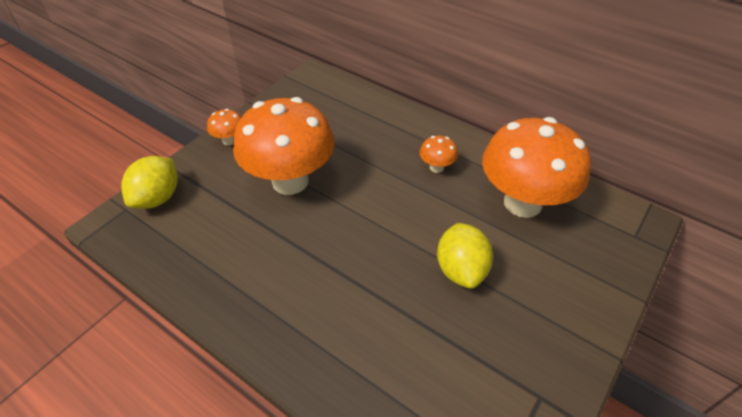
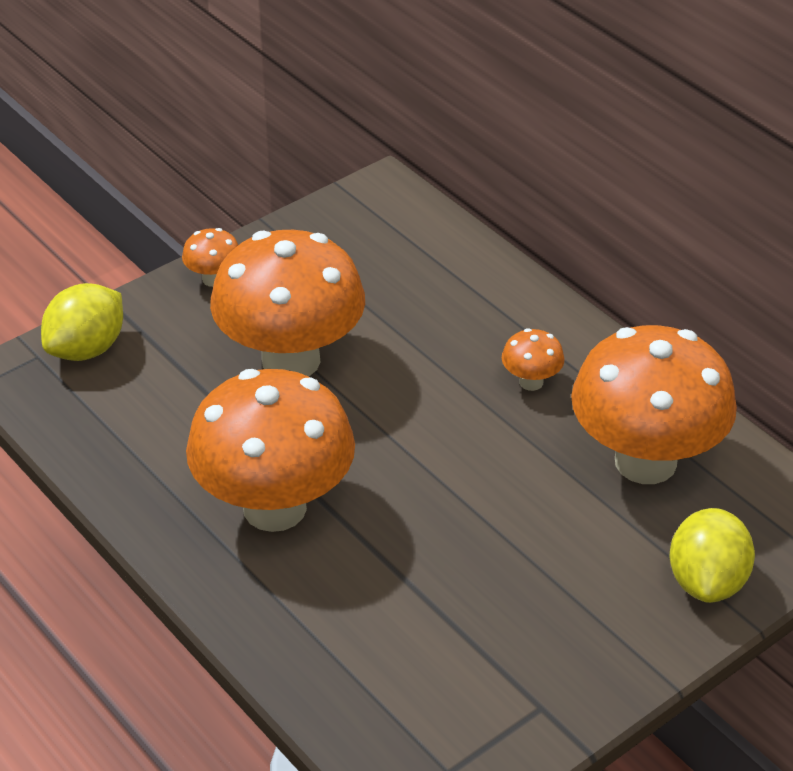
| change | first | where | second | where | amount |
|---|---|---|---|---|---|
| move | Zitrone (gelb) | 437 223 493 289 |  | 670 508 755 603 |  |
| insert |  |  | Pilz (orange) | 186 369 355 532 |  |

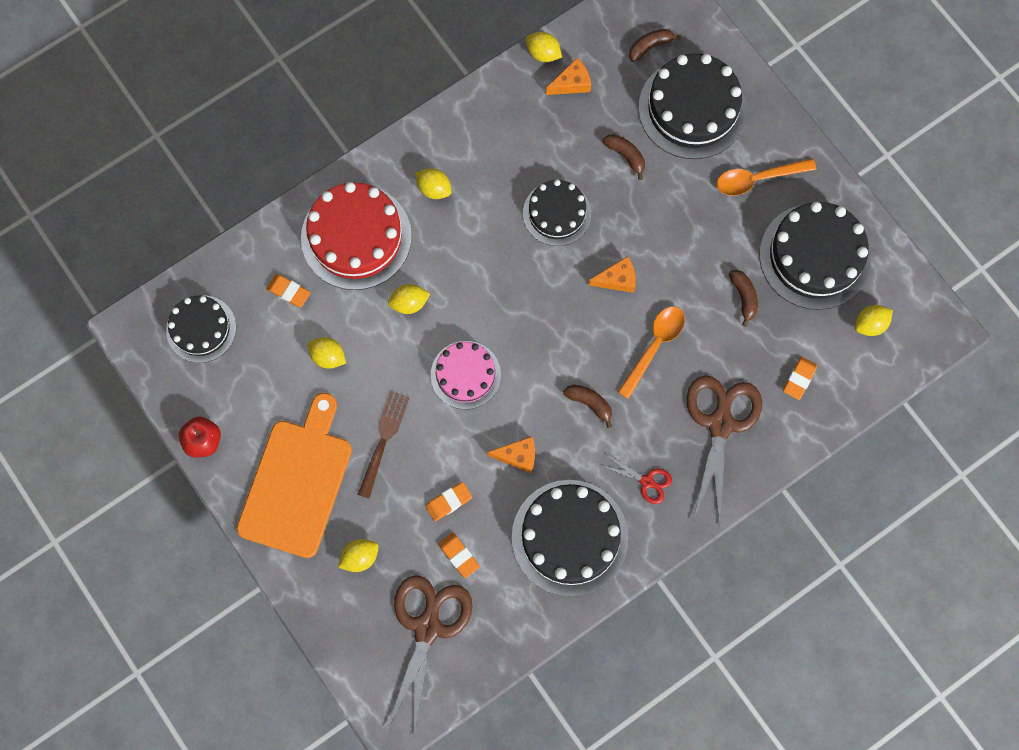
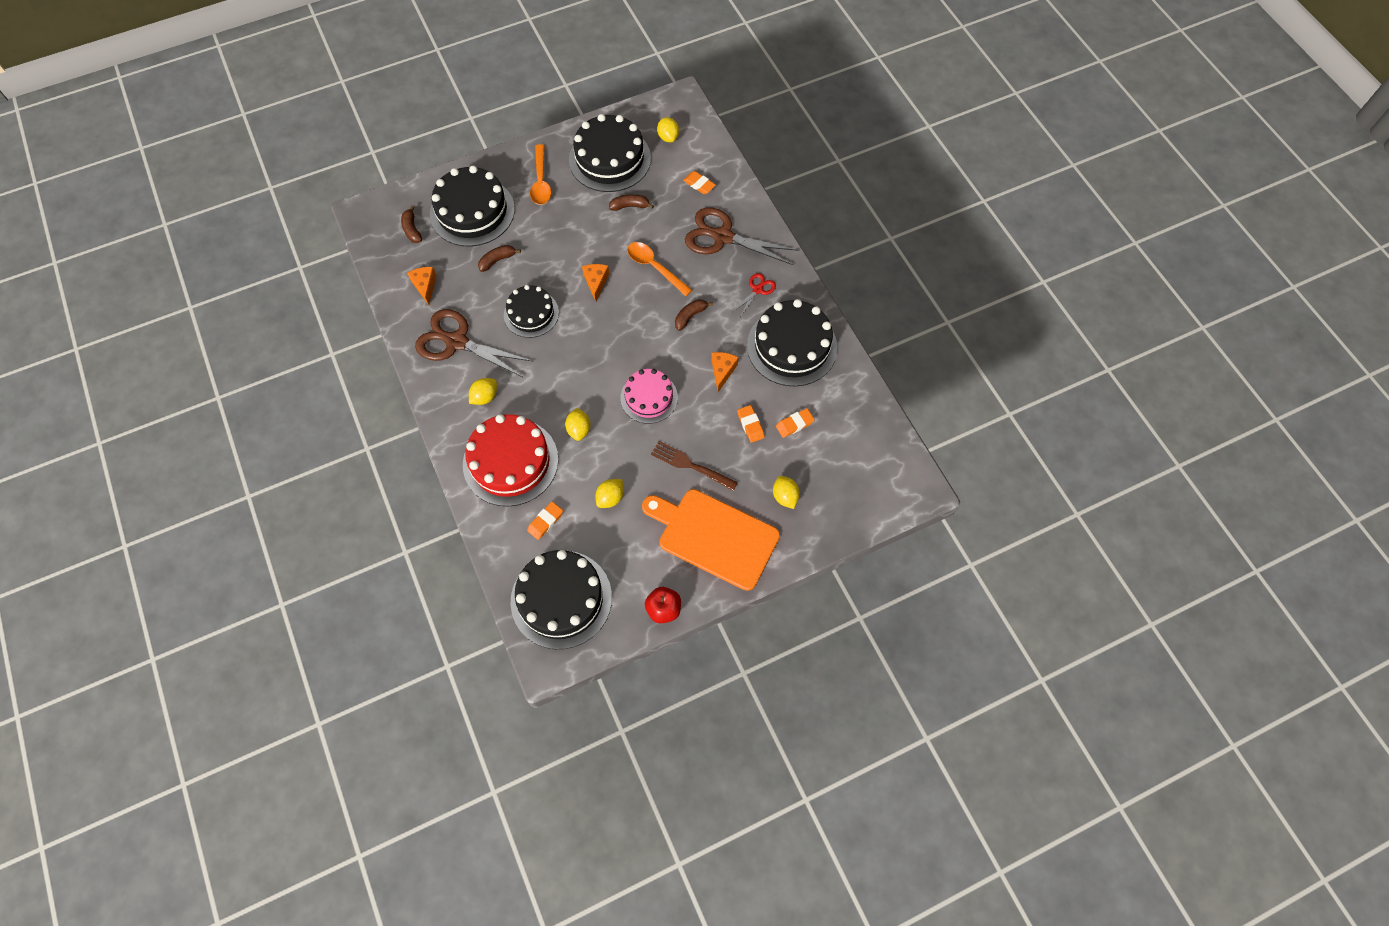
| change | first | where | second | where | amount |
|---|---|---|---|---|---|
| resize | Kuchen (schwarz) | 166 295 236 363 |  | 510 550 612 649 | x1.61 |
| move | Schere (braun) | 387 575 473 735 |  | 415 309 534 377 |  |
| delete | Zitrone (gelb) | 526 32 562 62 |  |  |  |

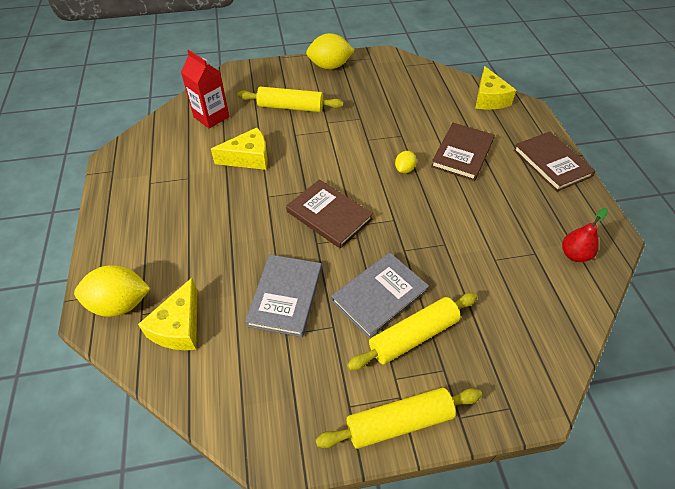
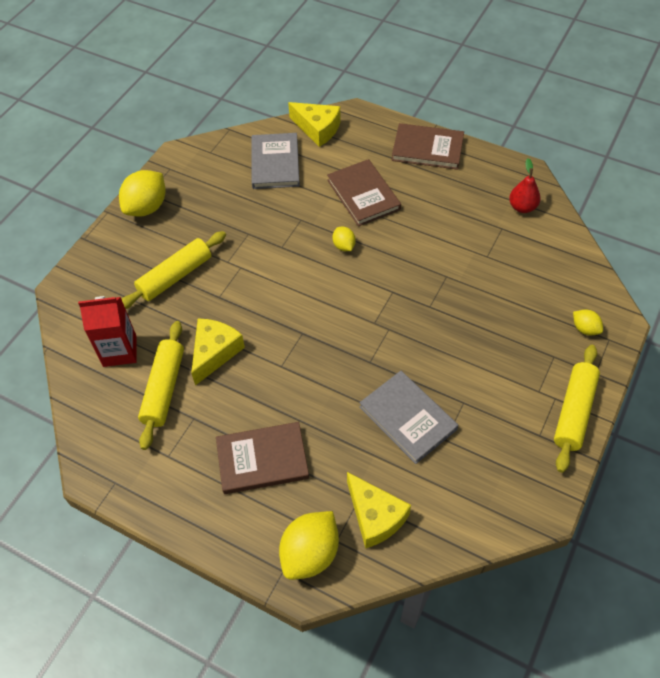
| change | first | where | second | where | amount |
|---|---|---|---|---|---|
| move | Buch (braun) | 286 179 373 249 |  | 216 422 309 494 |  |
| move | Buch (grau) | 331 252 429 339 |  | 251 133 300 189 |  |
| move | Nudelholz (gelb) | 347 293 478 371 |  | 138 321 184 450 |  |
| insert |  |  | Zitrone (gelb) | 573 310 603 335 |  |

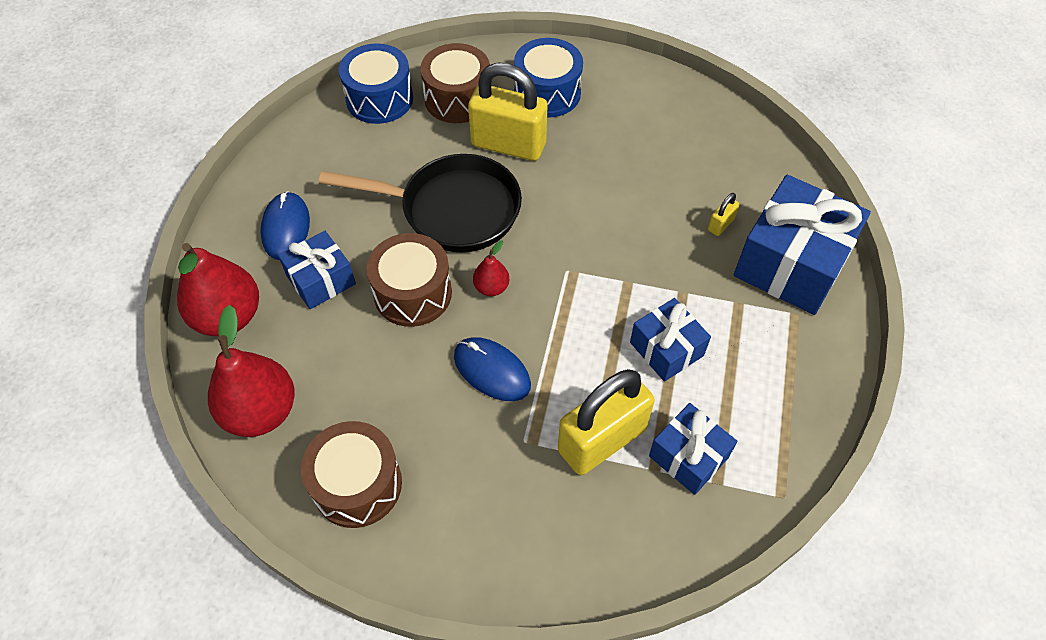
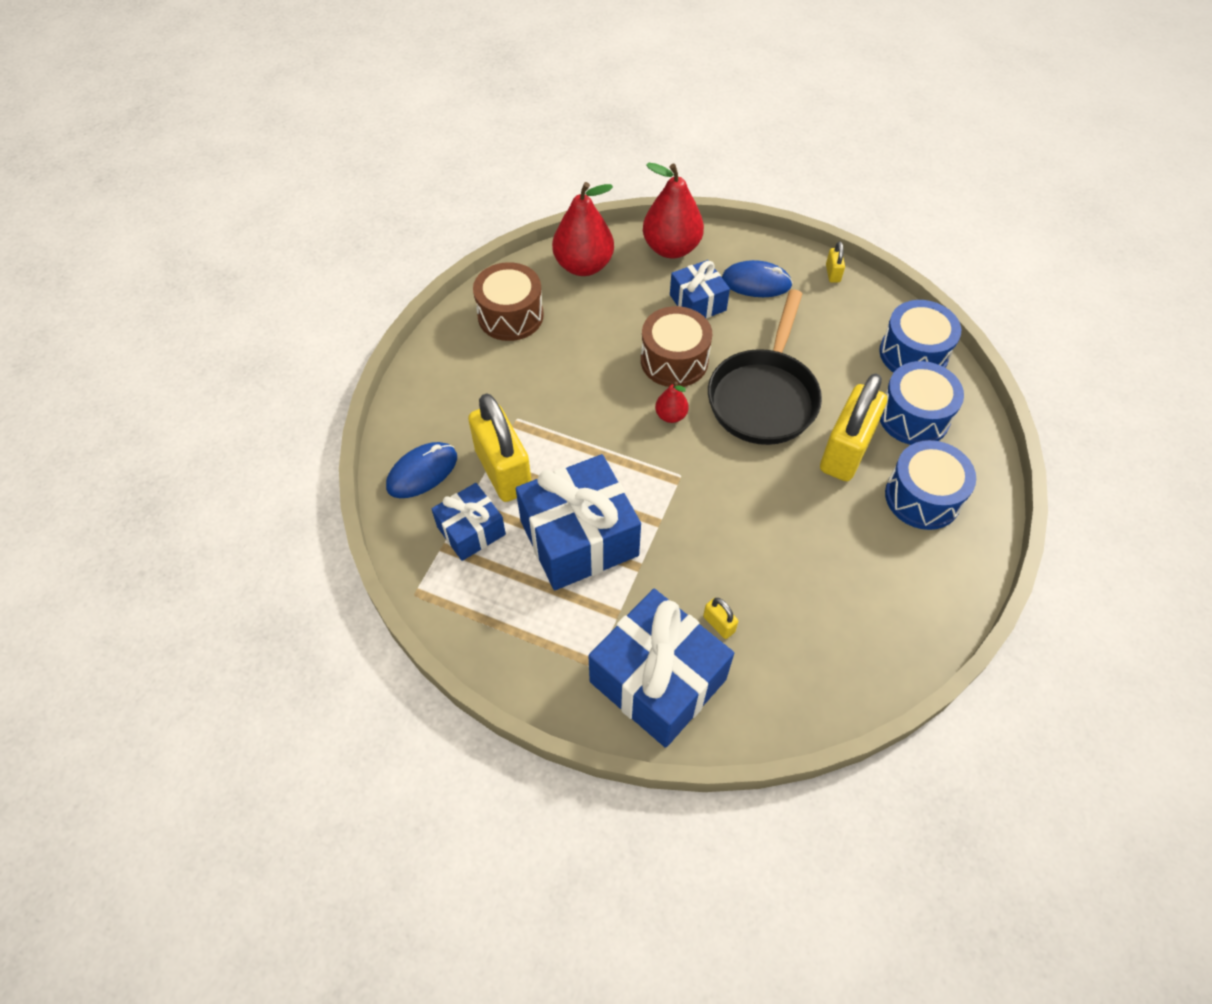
| change | first | where | second | where | amount |
|---|---|---|---|---|---|
| recolor | Trommel (braun) | 420 43 490 123 | Trommel (blau) | 880 361 964 445 |  |
| move | Computermaus (blau) | 454 337 531 401 |  | 386 442 457 498 |  |
| resize | Geschenk (blau) | 630 298 711 382 |  | 516 454 641 590 | x1.78 |
| insert |  |  | Vorhängeschloss (gelb) | 826 241 845 283 |  |

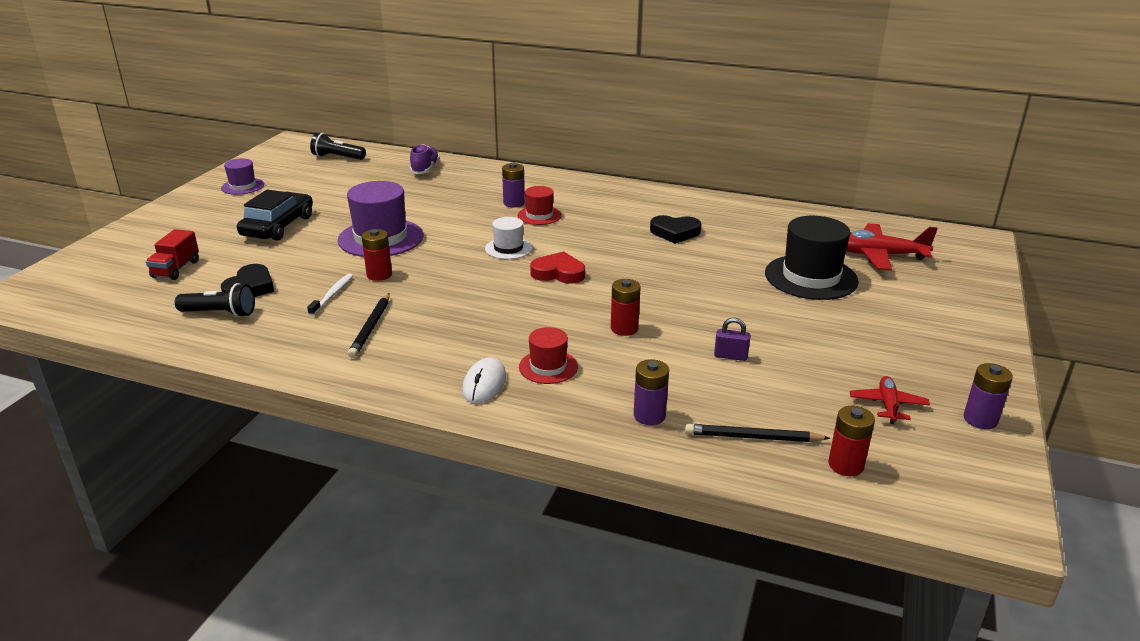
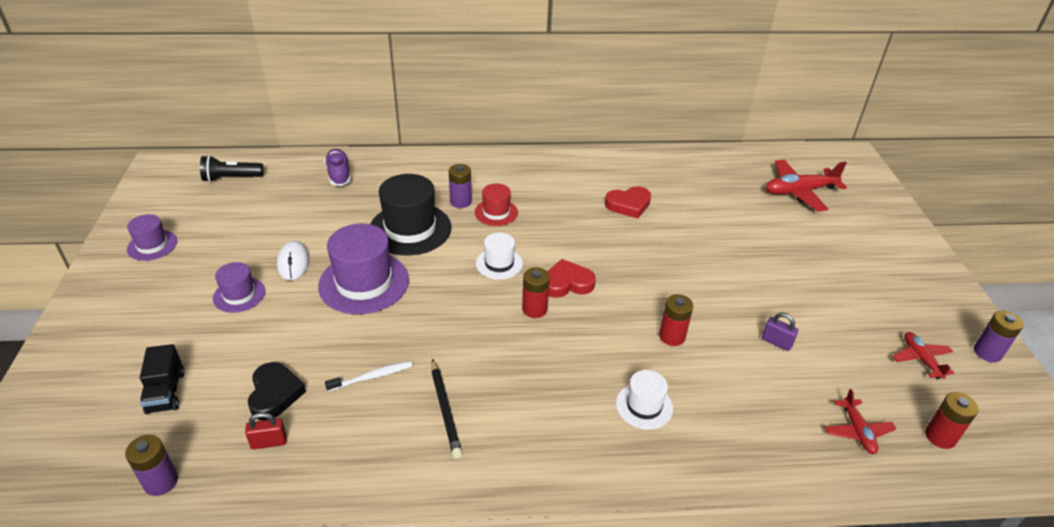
| change | first | where | second | where | amount |
|---|---|---|---|---|---|
| recolor | Lastwagen (rot) | 146 229 199 280 | Lastwagen (schwarz) | 140 344 184 414 |  |
| replace | Taschenlampe (schwarz) | 175 283 255 317 | Vorhängeschloss (rot) | 245 412 287 449 |  |
| replace | Auto (schwarz) | 237 189 313 241 | Hut (lila) | 213 262 265 313 |  |
| rotate | Zahnbürste (weiß) | 307 274 353 316 |  | 325 361 413 392 | 75 degrees clockwise |
| move | Batterie (rot) | 362 229 392 281 |  | 522 267 550 318 |  |
| move | Computermaus (weiß) | 462 357 506 404 |  | 277 241 310 280 |  |
| recolor | Hut (rot) | 519 327 578 384 | Hut (weiß) | 616 370 673 430 |  |
| move | Batterie (lila) | 634 359 669 425 |  | 125 435 178 496 |  |
| recolor | Herz (schwarz) | 650 215 701 244 | Herz (rot) | 605 186 651 218 |  |
| replace | Bleistift (schwarz) | 685 424 830 442 | Flugzeug (rot) | 825 389 896 454 |  |
| rotate | Vorhängeschloss (lila) | 714 318 751 361 |  | 762 313 798 351 | 45 degrees clockwise |
| move | Hut (schwarz) | 765 216 859 300 |  | 371 174 451 256 |  |

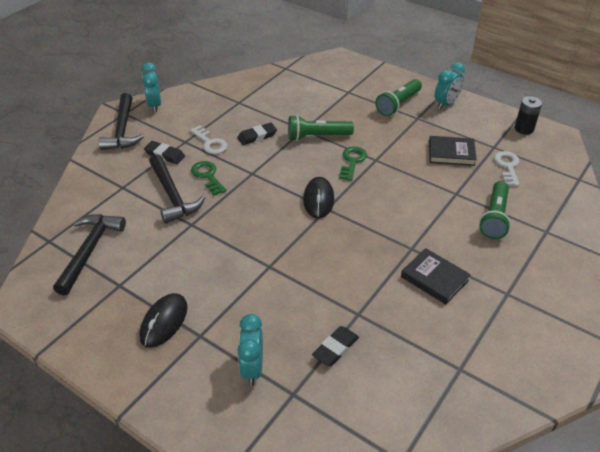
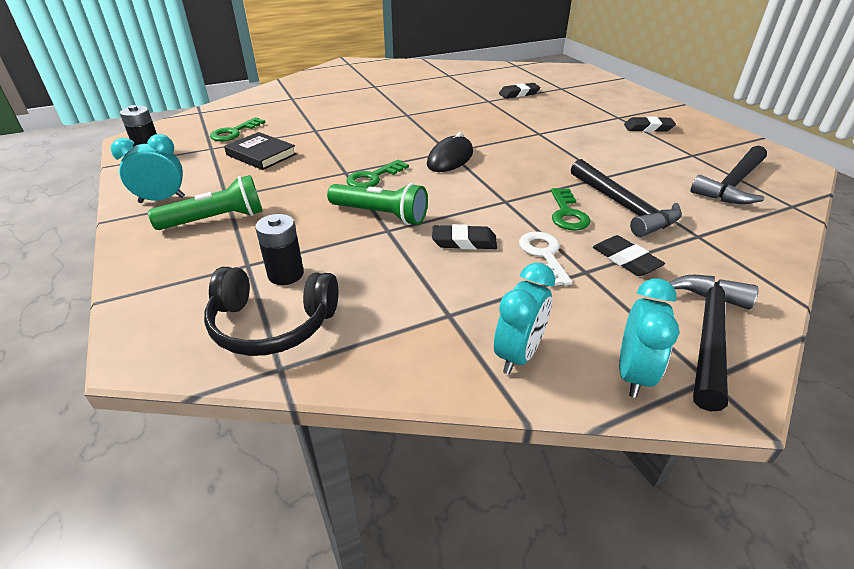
| change | first | where | second | where | amount |
|---|---|---|---|---|---|
| replace | Computermaus (schwarz) | 140 293 188 348 | Radiergummi (schwarz) | 624 116 676 132 |  |
| rotate | Hammer (schwarz) | 149 154 205 224 |  | 571 159 682 237 | 150 degrees clockwise |
| move | Wecker (türkis) | 237 314 263 386 |  | 494 262 555 375 |  |
| delete | Buch (schwarz) | 401 248 471 304 |  |  |  |
| delete | Taschenlampe (grün) | 479 181 511 239 |  |  |  |
| recolor | Schlüssel (weiß) | 494 151 520 186 | Schlüssel (grün) | 210 117 265 141 |  |
| insert |  |  | Kopfhörer (schwarz) | 204 267 338 356 |  |
| insert |  |  | Batterie (schwarz) | 255 214 304 285 |  |

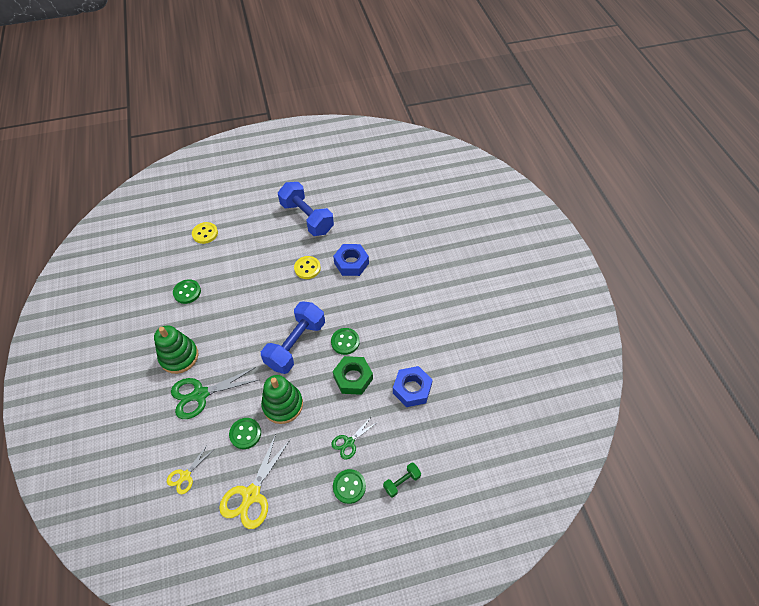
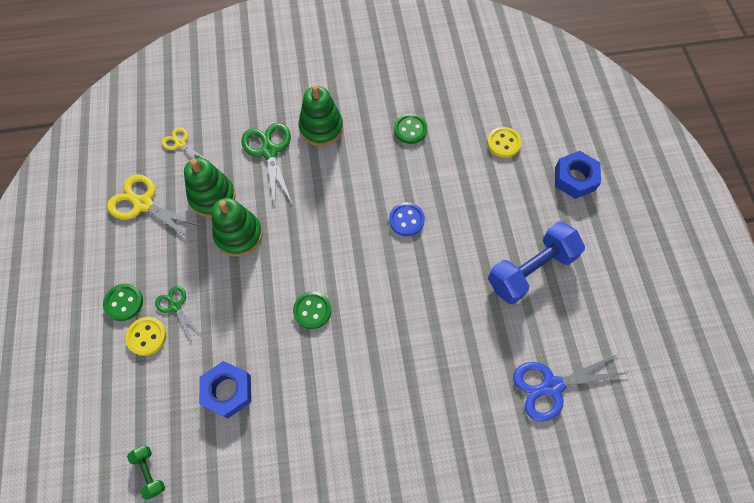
| change | first | where | second | where | amount |
|---|---|---|---|---|---|
| replace | Knopf (grün) | 229 418 261 449 | Stapelspielzeug (grün) | 184 158 236 217 |  |
| delete | Hantel (blau) | 261 301 325 374 |  |  |  |
| move | Knopf (gelb) | 294 256 321 279 |  | 126 317 166 356 |  |
| move | Sechskantmutter (blau) | 333 244 369 276 |  | 555 151 601 199 |  |
| delete | Sechskantmutter (grün) | 333 356 373 395 |  |  |  |
| move | Hantel (grün) | 383 463 421 497 |  | 127 446 165 499 |  |
| insert |  |  | Knopf (blau) | 389 202 425 236 |  |
| insert |  |  | Schere (blau) | 513 354 627 422 |  |

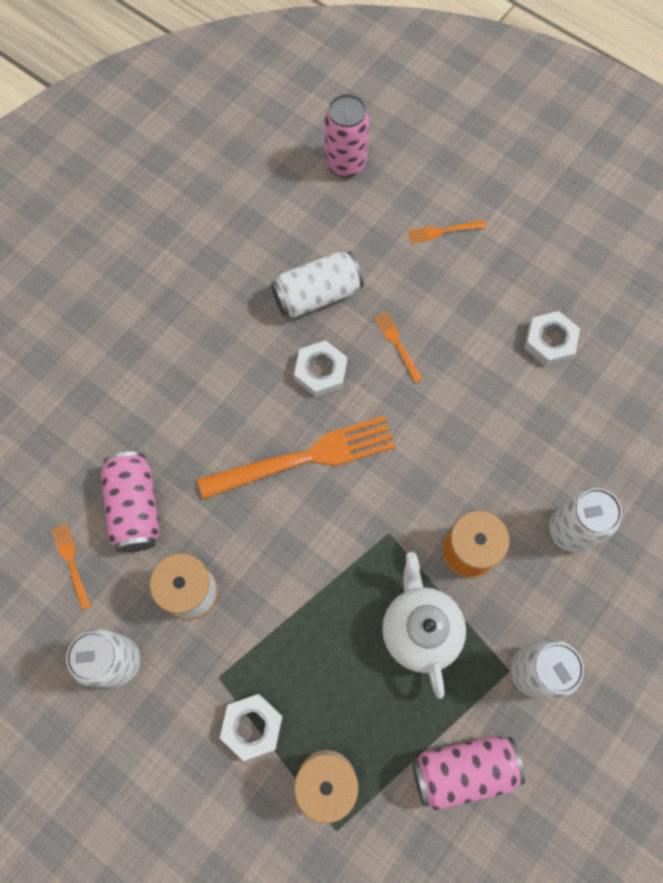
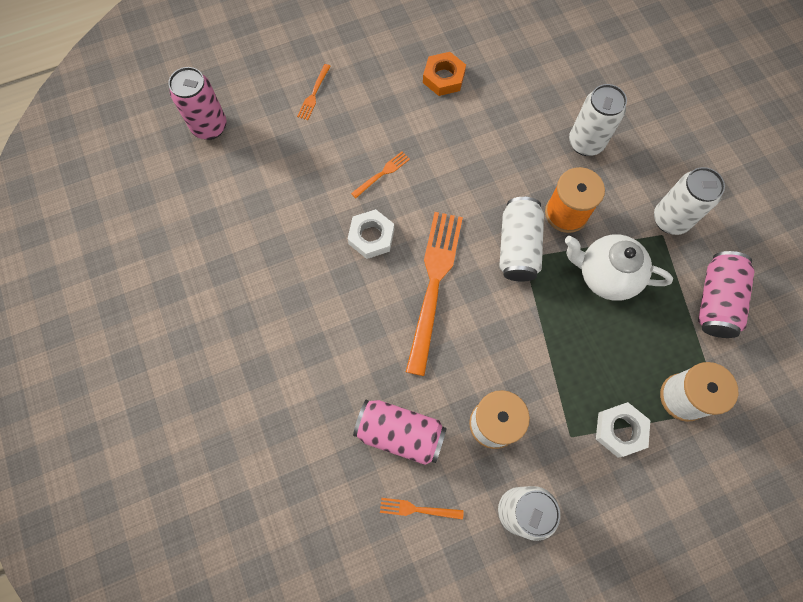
| change | first | where | second | where | amount |
|---|---|---|---|---|---|
| move | Dose (weiß) | 271 251 364 318 |  | 499 197 544 282 |  |
| rotate | Gabel (orange) | 374 311 423 383 |  | 351 151 410 198 | 135 degrees clockwise |
| recolor | Sechskantmutter (weiß) | 524 311 580 366 | Sechskantmutter (orange) | 423 52 466 96 |  |

